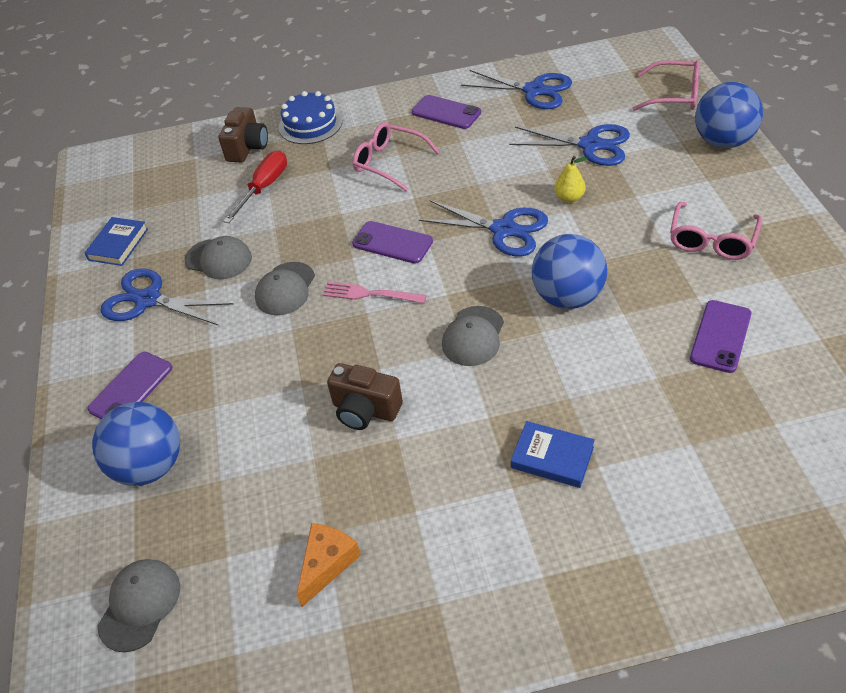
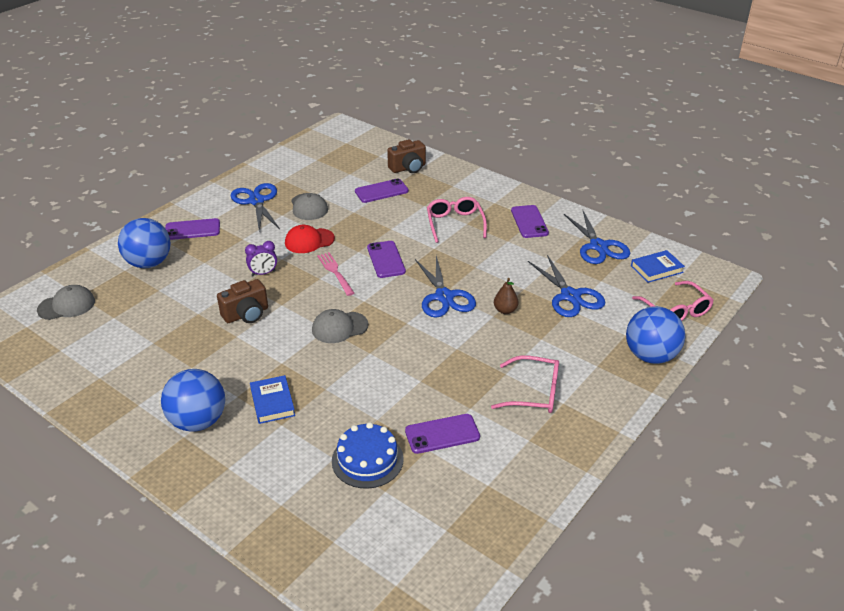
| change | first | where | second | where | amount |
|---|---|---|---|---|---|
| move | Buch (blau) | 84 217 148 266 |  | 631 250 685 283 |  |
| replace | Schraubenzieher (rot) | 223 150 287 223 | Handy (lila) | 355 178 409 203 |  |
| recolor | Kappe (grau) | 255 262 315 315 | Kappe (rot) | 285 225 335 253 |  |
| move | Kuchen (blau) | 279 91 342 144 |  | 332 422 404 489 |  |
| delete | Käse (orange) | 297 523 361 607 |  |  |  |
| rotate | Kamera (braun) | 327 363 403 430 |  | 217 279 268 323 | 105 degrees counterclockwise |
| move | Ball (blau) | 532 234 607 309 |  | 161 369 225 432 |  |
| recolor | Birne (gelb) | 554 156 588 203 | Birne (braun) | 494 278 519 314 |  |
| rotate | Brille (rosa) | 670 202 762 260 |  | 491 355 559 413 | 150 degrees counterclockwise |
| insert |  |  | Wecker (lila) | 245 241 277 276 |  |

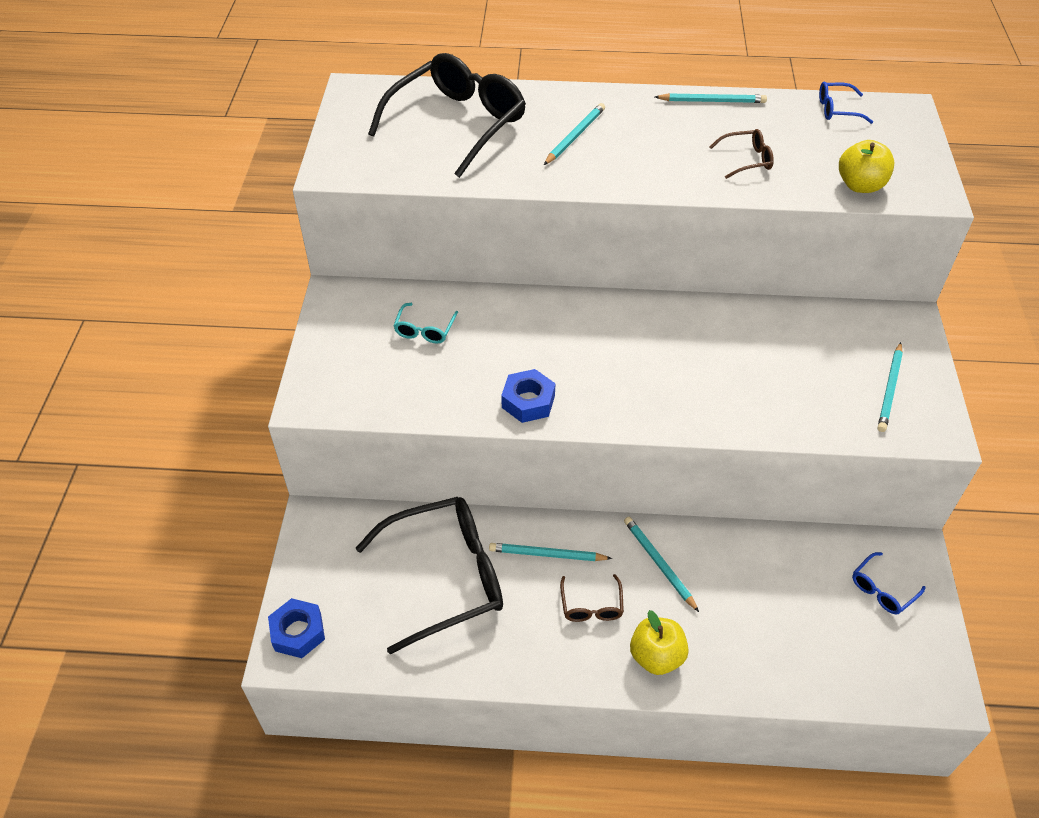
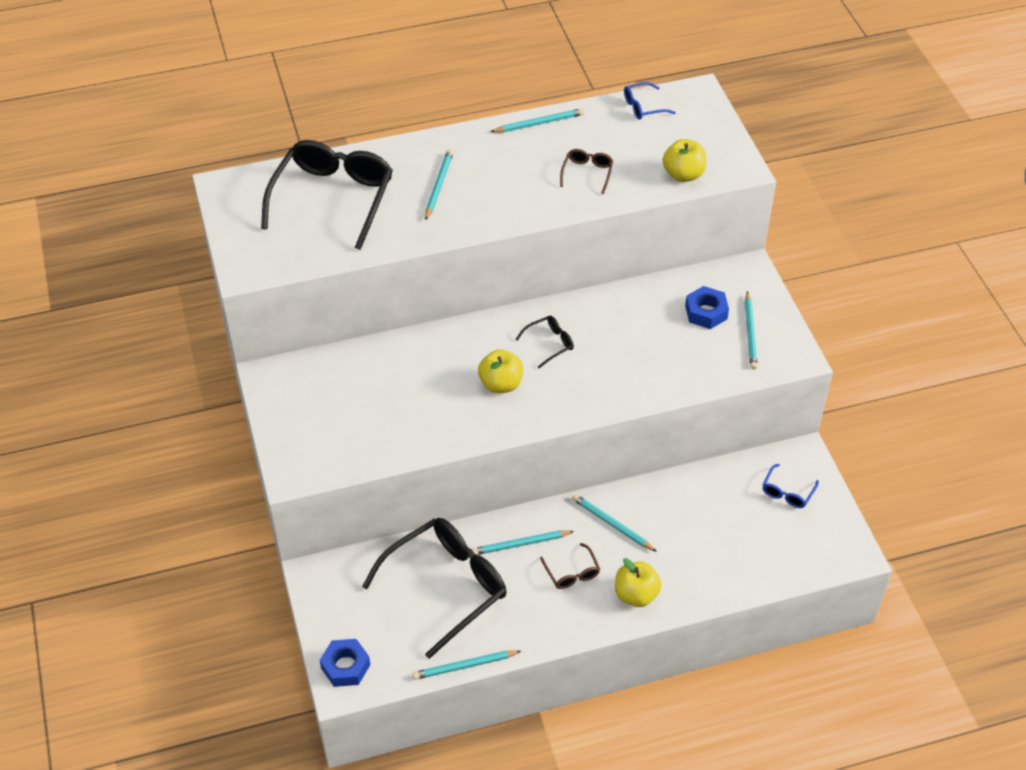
| change | first | where | second | where | amount |
|---|---|---|---|---|---|
| delete | Brille (türkis) | 394 303 458 344 |  |  |  |
| move | Sechskantmutter (blau) | 501 369 555 423 |  | 685 286 729 329 |  |
| rotate | Brille (braun) | 709 129 774 179 |  | 560 149 613 194 | 45 degrees counterclockwise |
| insert |  |  | Bleistift (türkis) | 413 650 521 680 |  |
| insert |  |  | Apfel (gelb) | 478 349 523 393 |  |
| insert |  |  | Brille (schwarz) | 515 316 574 368 |  |

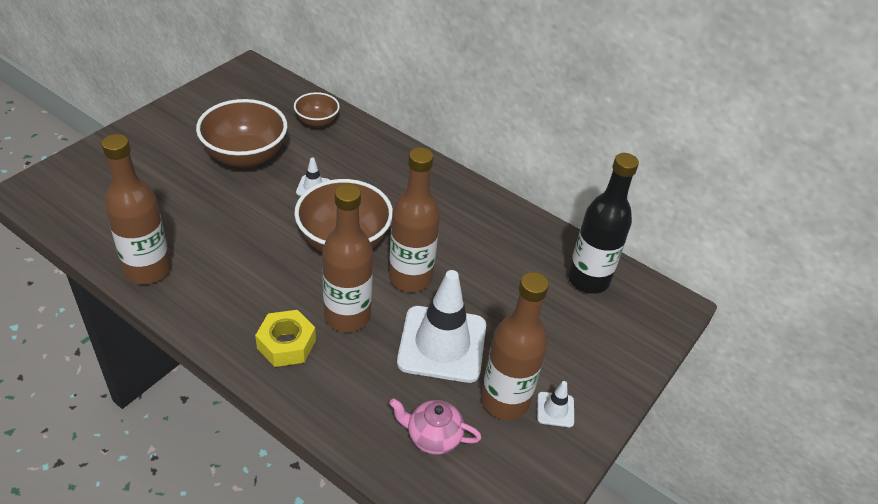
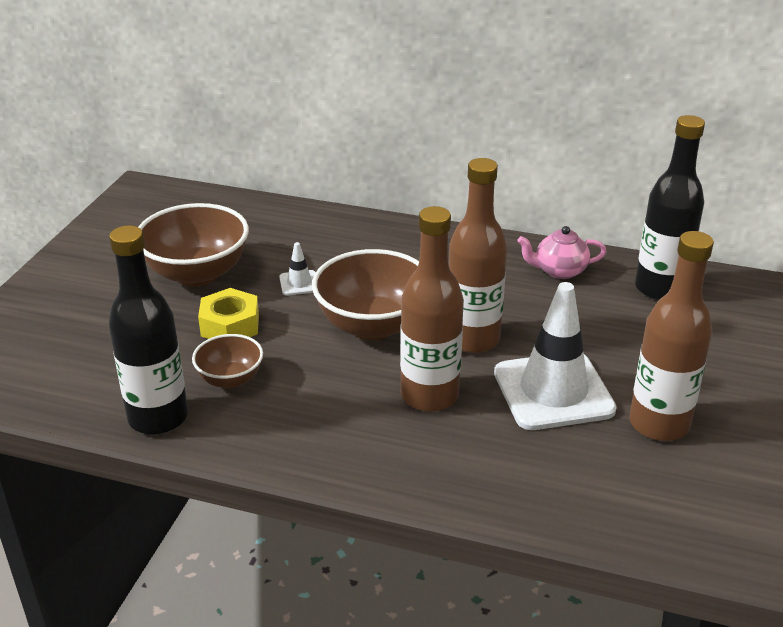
| change | first | where | second | where | amount |
|---|---|---|---|---|---|
| recolor | Flasche (braun) | 102 134 171 284 | Flasche (schwarz) | 108 225 188 435 |  |
| move | Sechskantmutter (gelb) | 255 310 316 367 |  | 198 288 259 339 |  |
| move | Schüssel (braun) | 294 92 340 128 |  | 192 334 263 389 |  |
| move | Teekanne (rosa) | 389 398 482 455 |  | 517 226 607 279 |  |
| delete | Leitkegel (weiß) | 537 381 574 427 |  |  |  |

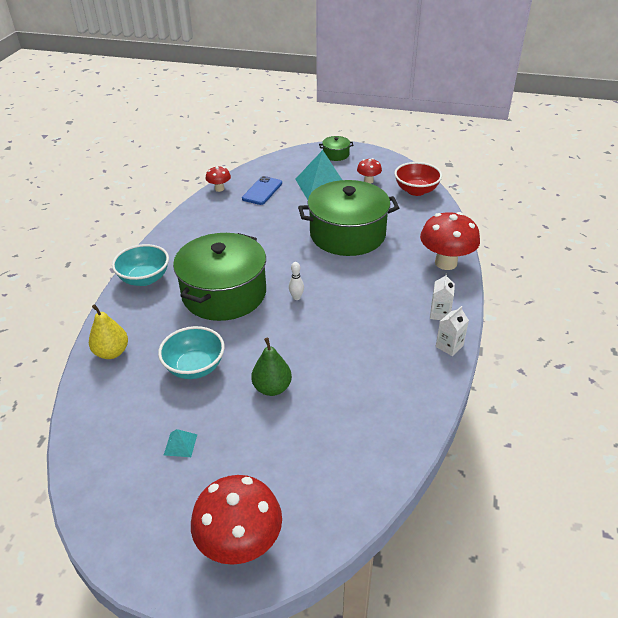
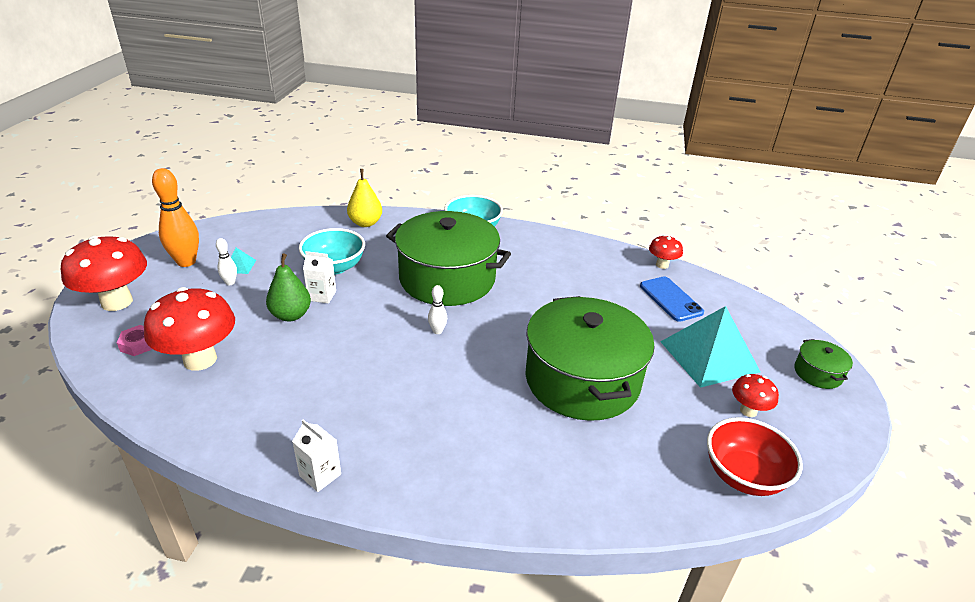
| change | first | where | second | where | amount |
|---|---|---|---|---|---|
| rotate | Handy (blau) | 242 176 282 205 |  | 640 277 704 322 | 45 degrees clockwise |
| move | Pilz (rot) | 420 212 480 270 |  | 144 287 235 371 |  |
| move | Getränkekarton (weiß) | 430 273 455 320 |  | 303 251 336 303 |  |
| insert |  |  | Sechskantmutter (rosa) | 117 325 152 356 |  |
| insert |  |  | Bowlingkegel (orange) | 152 168 199 267 |  |
| insert |  |  | Bowlingkegel (weiß) | 216 238 237 285 |  |

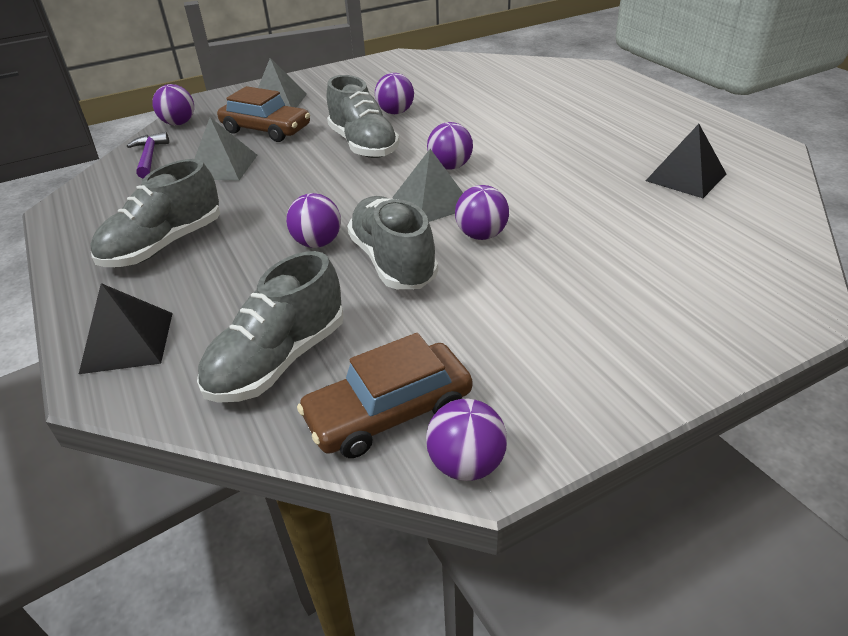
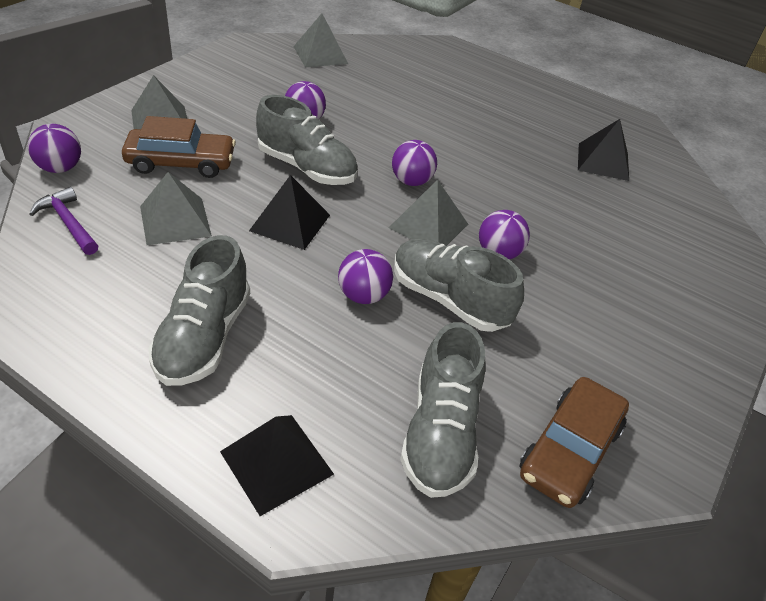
| change | first | where | second | where | amount |
|---|---|---|---|---|---|
| delete | Ball (lila) | 426 399 507 481 |  |  |  |
| insert |  |  | Pyramide (schwarz) | 249 175 330 250 |  |
| insert |  |  | Pyramide (grau) | 293 13 348 67 |  |

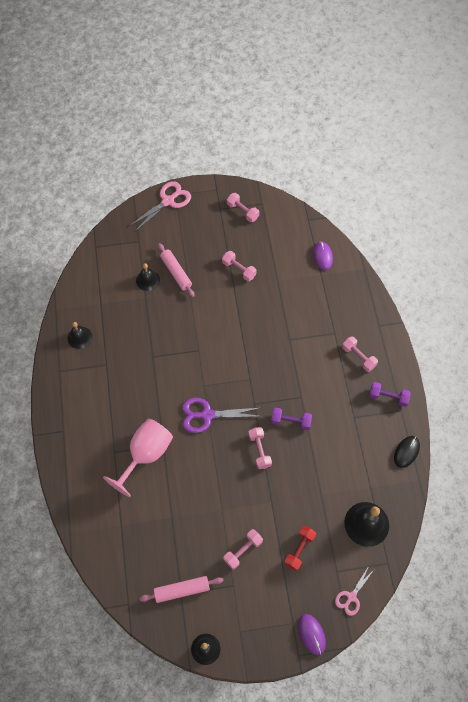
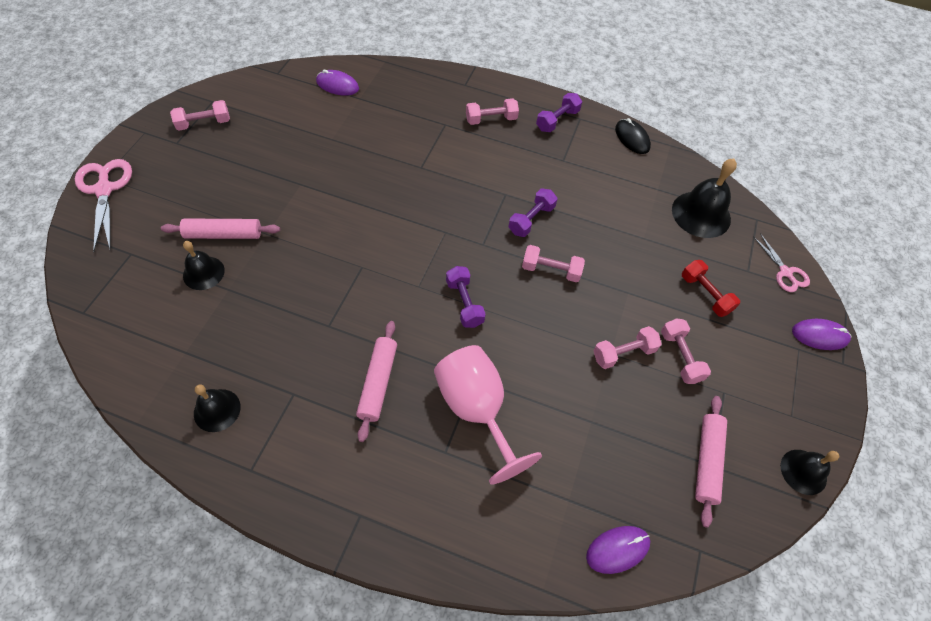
| change | first | where | second | where | amount |
|---|---|---|---|---|---|
| replace | Schere (lila) | 182 398 263 433 | Hantel (lila) | 446 266 486 328 |  |
| move | Hantel (rosa) | 222 251 257 281 |  | 594 326 662 369 |  |
| insert |  |  | Nudelholz (rosa) | 356 321 397 442 |  |
| insert |  |  | Computermaus (lila) | 586 526 650 574 |  |

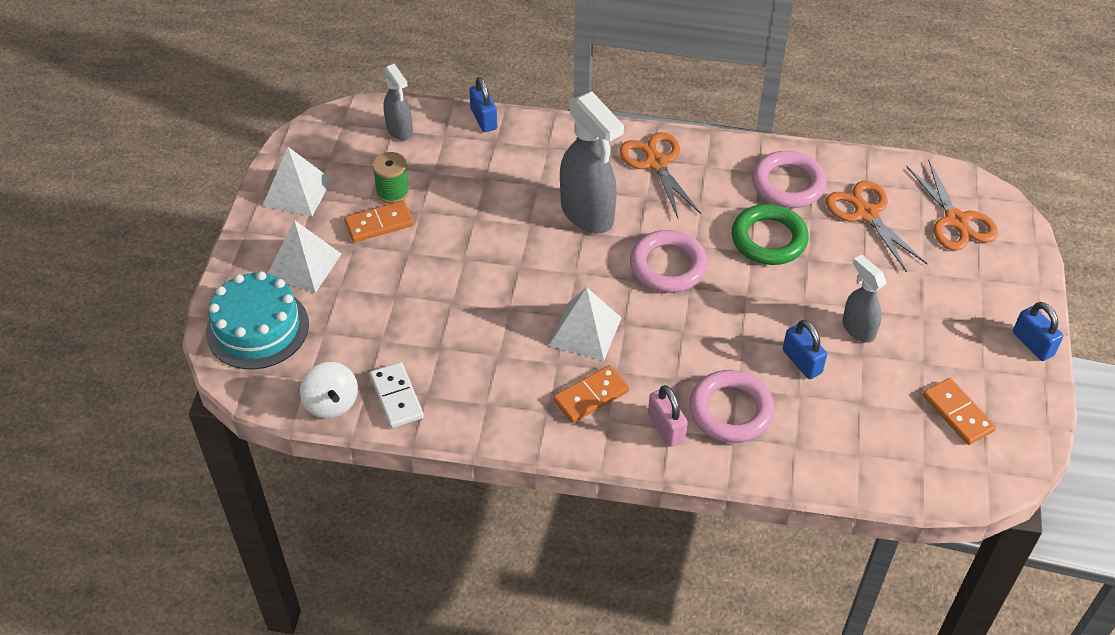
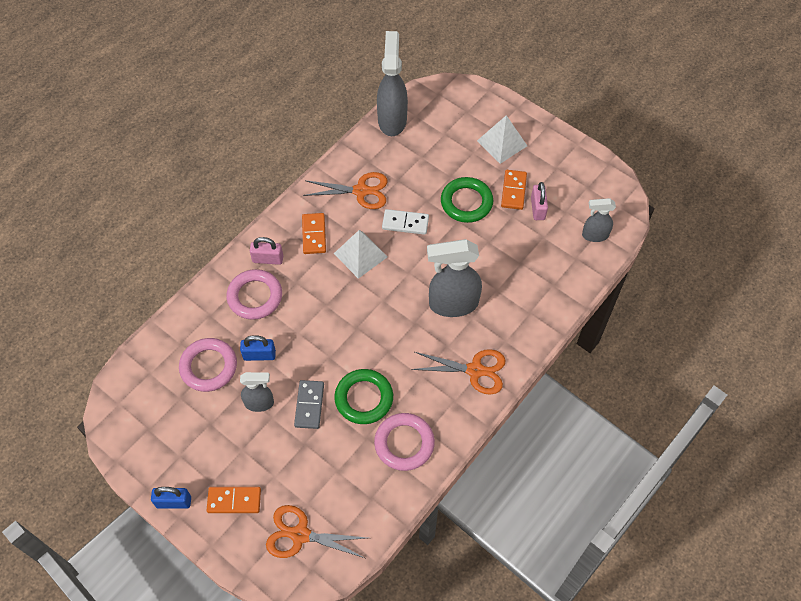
| change | first | where | second | where | amount |
|---|---|---|---|---|---|
| delete | Kuchen (türkis) | 206 271 309 369 |  |  |  |
| delete | Pyramide (weiß) | 263 147 332 216 |  |  |  |
| replace | Kreisel (weiß) | 300 362 358 419 | Sprühflasche (grau) | 377 31 408 136 |  |
| move | Dominostein (weiß) | 370 362 424 428 |  | 382 209 429 235 |  |
| replace | Garnrolle (grün) | 372 152 410 204 | Vorhängeschloss (rosa) | 531 182 548 220 |  |
| delete | Vorhängeschloss (blau) | 469 77 498 132 |  |  |  |
| move | Ring (rosa) | 630 230 708 293 |  | 179 338 237 392 |  |
| move | Schere (orange) | 826 181 928 272 |  | 303 172 388 209 |  |
| move | Dominostein (orange) | 923 378 996 445 |  | 206 487 261 513 |  |
| insert |  |  | Dominostein (grau) | 294 380 324 429 |  |
| insert |  |  | Ring (grün) | 441 177 493 223 |  |

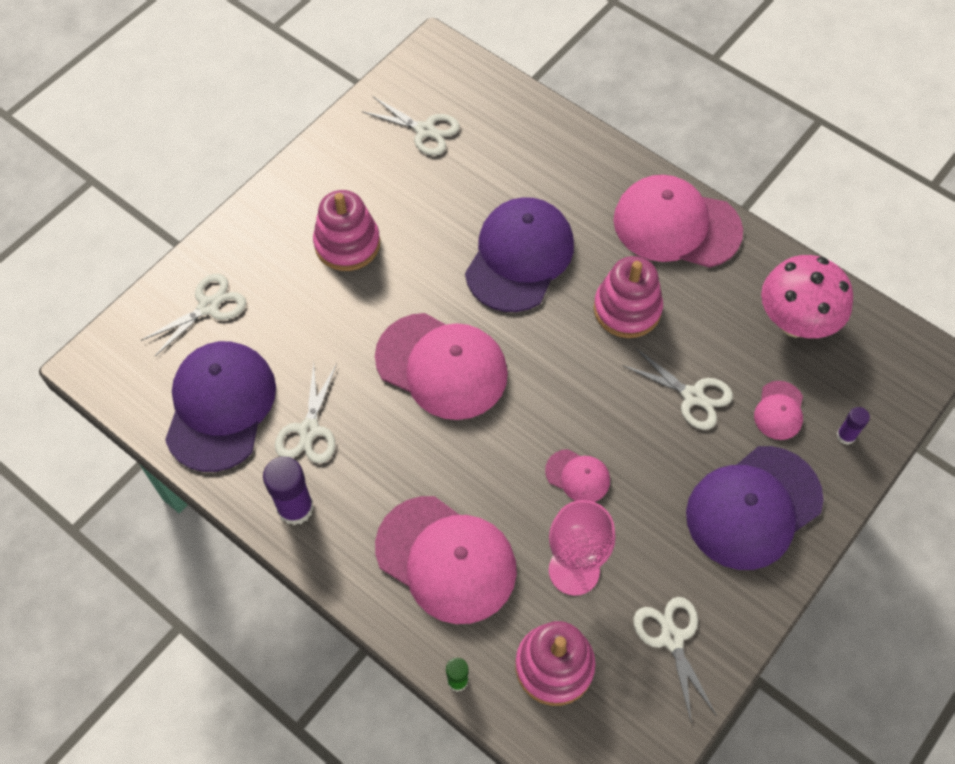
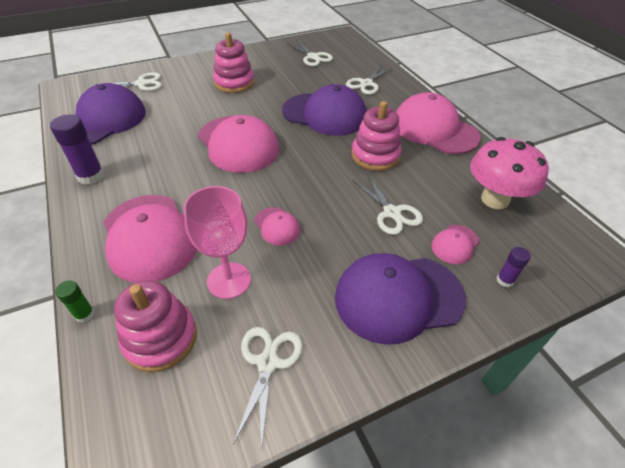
| change | first | where | second | where | amount |
|---|---|---|---|---|---|
| move | Schere (weiß) | 275 363 337 463 |  | 346 64 393 95 |  |
| rotate | Kappe (lila) | 465 197 574 312 |  | 282 84 367 135 | 60 degrees clockwise |

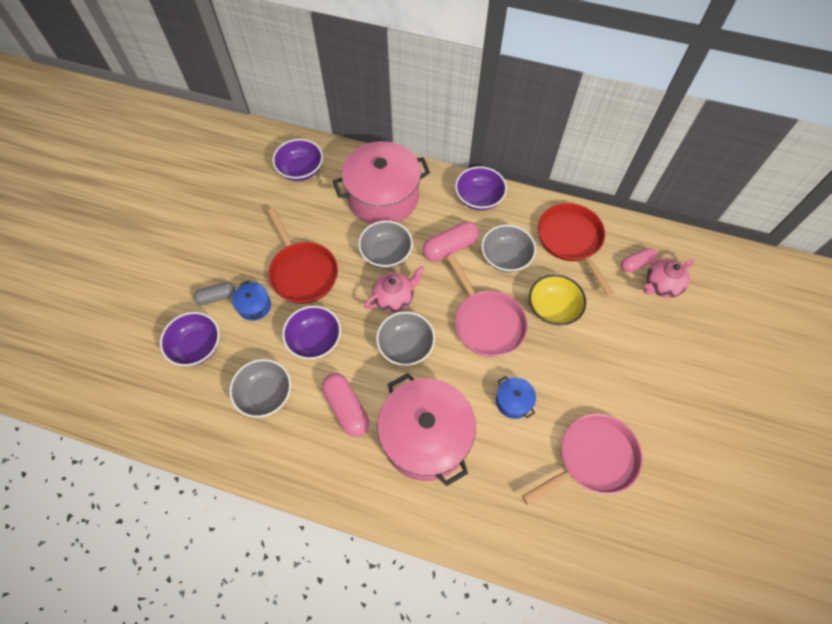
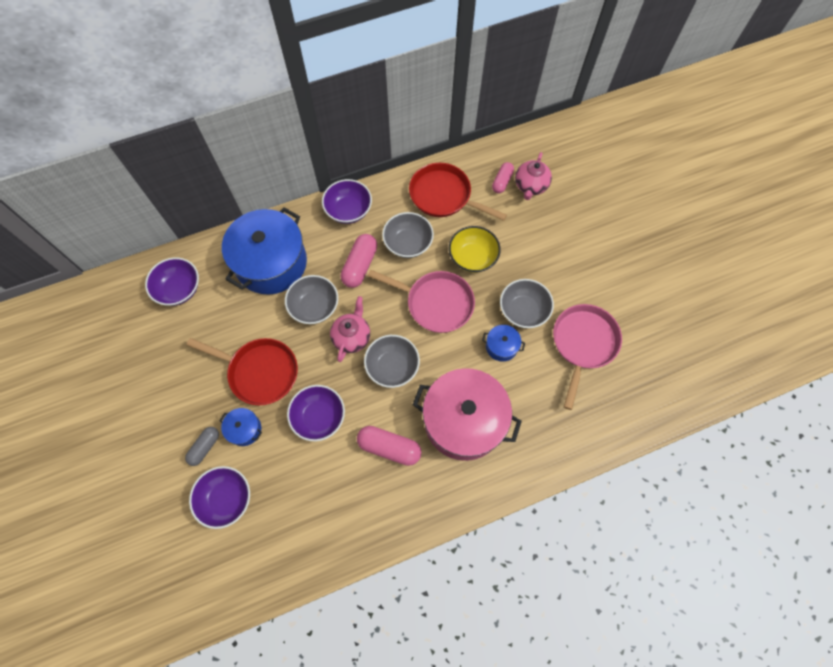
| change | first | where | second | where | amount |
|---|---|---|---|---|---|
| move | Schüssel (grau) | 229 359 291 418 |  | 500 279 554 328 |  |
| recolor | Kochtopf (rosa) | 333 141 430 224 | Kochtopf (blau) | 222 207 307 294 |  |

